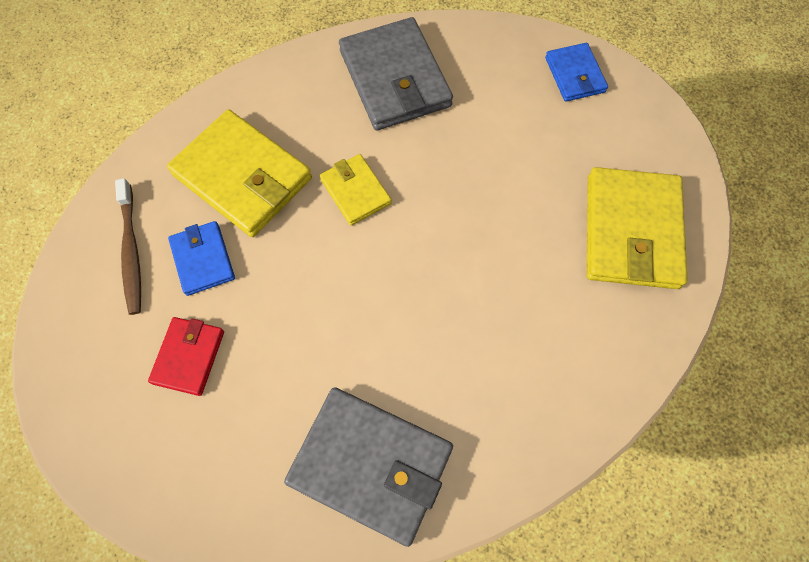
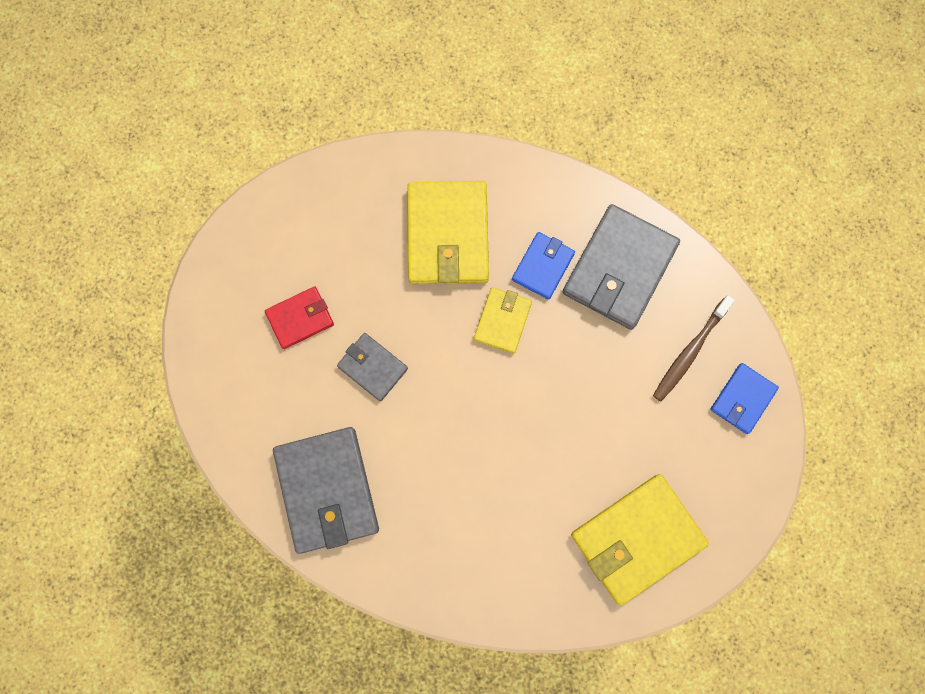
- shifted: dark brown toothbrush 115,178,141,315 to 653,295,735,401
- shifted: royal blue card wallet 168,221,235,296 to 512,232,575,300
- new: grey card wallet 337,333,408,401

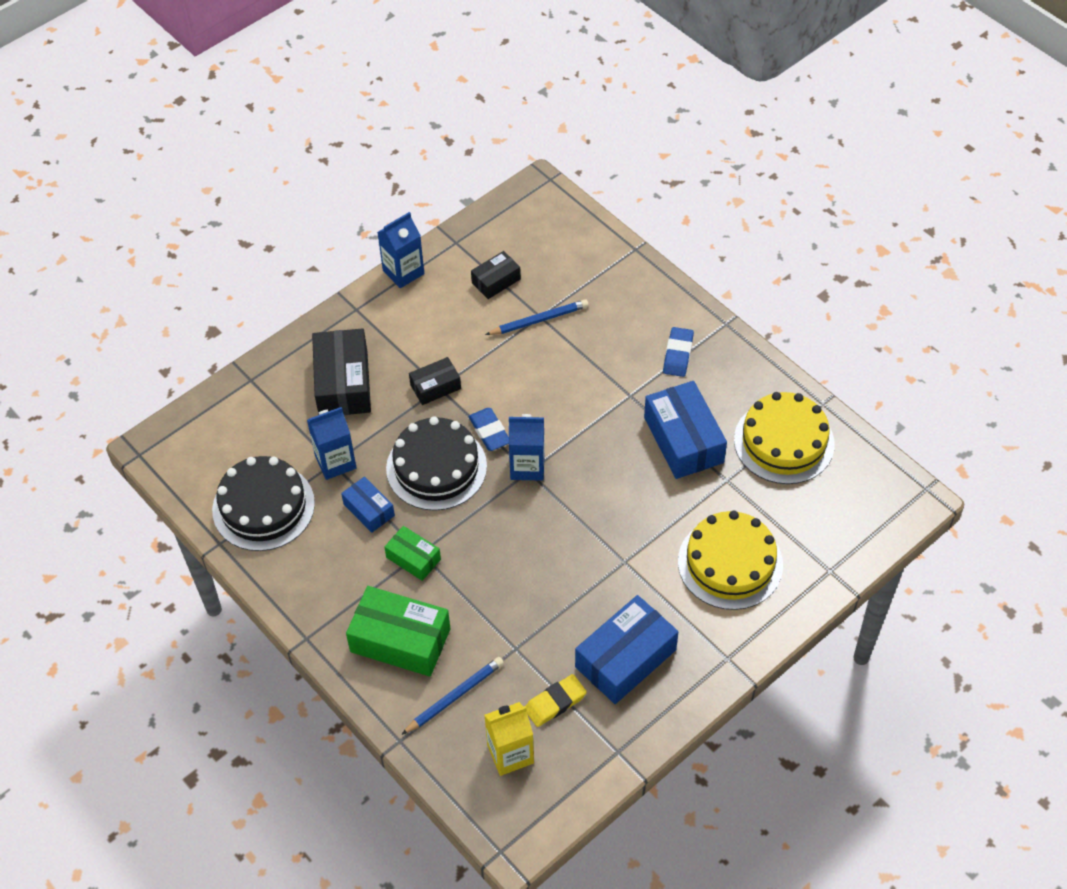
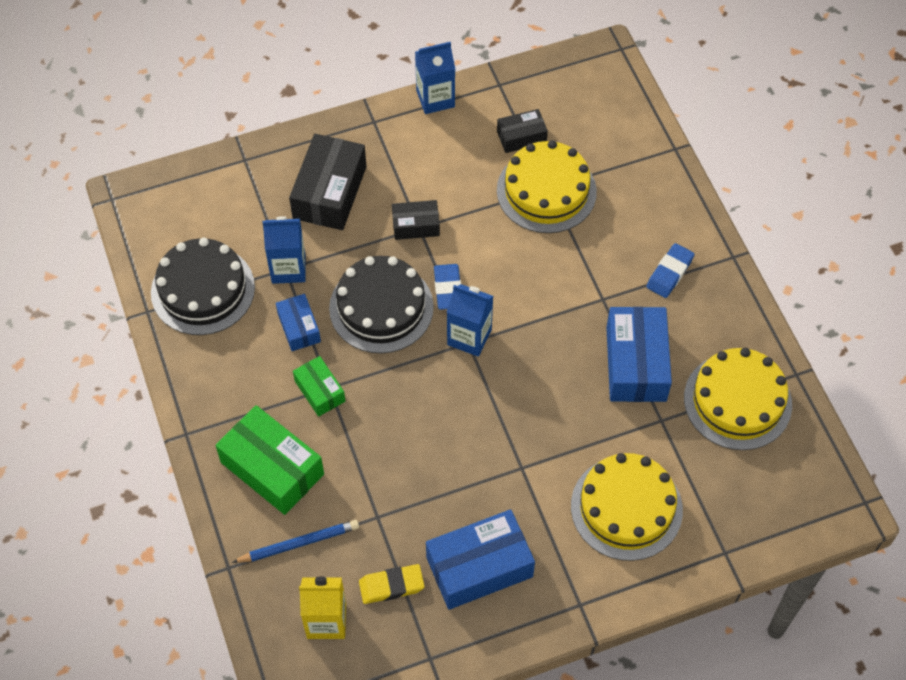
- swapped: royal blue pencil 485,299,589,335 to golden cake 497,140,597,233

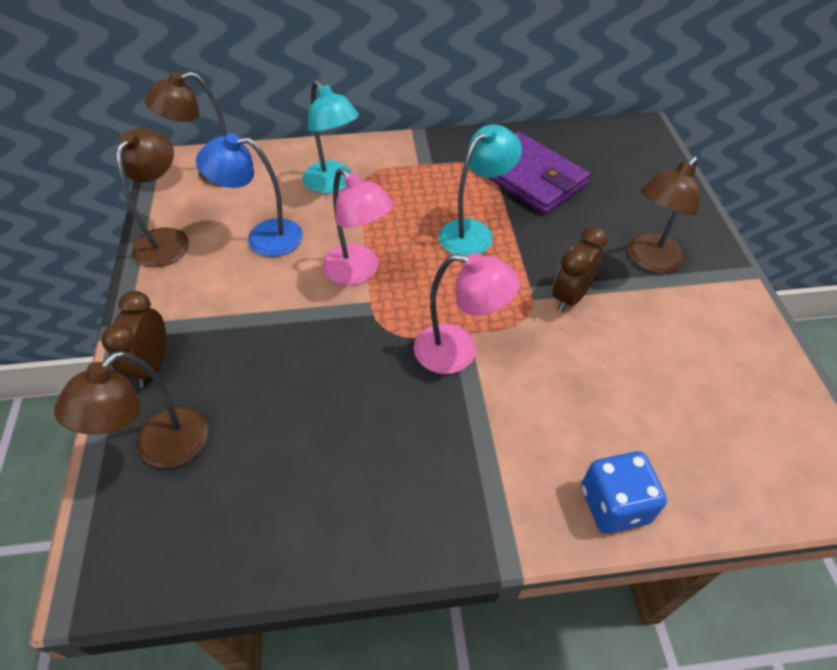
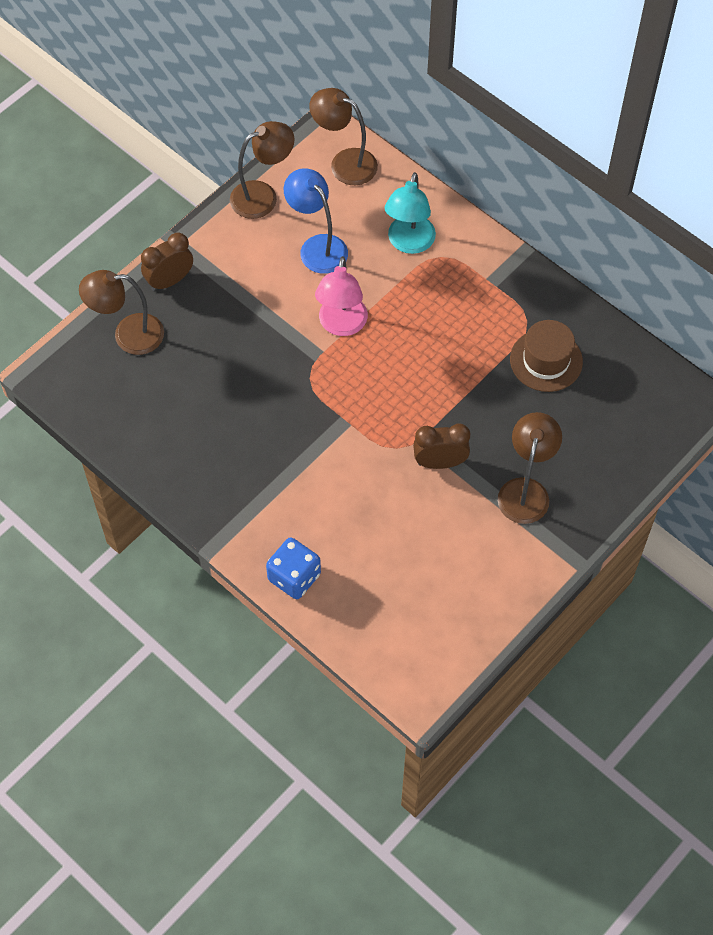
- gone: pink desk lamp 414,253,520,374
- gone: turquoise desk lamp 439,124,522,257
- swapped: violet card wallet 488,132,590,214 to dark brown tall hat 510,320,583,392
- rotated: dark brown desk lamp 628,156,701,273 = 498,412,562,524 105 degrees clockwise

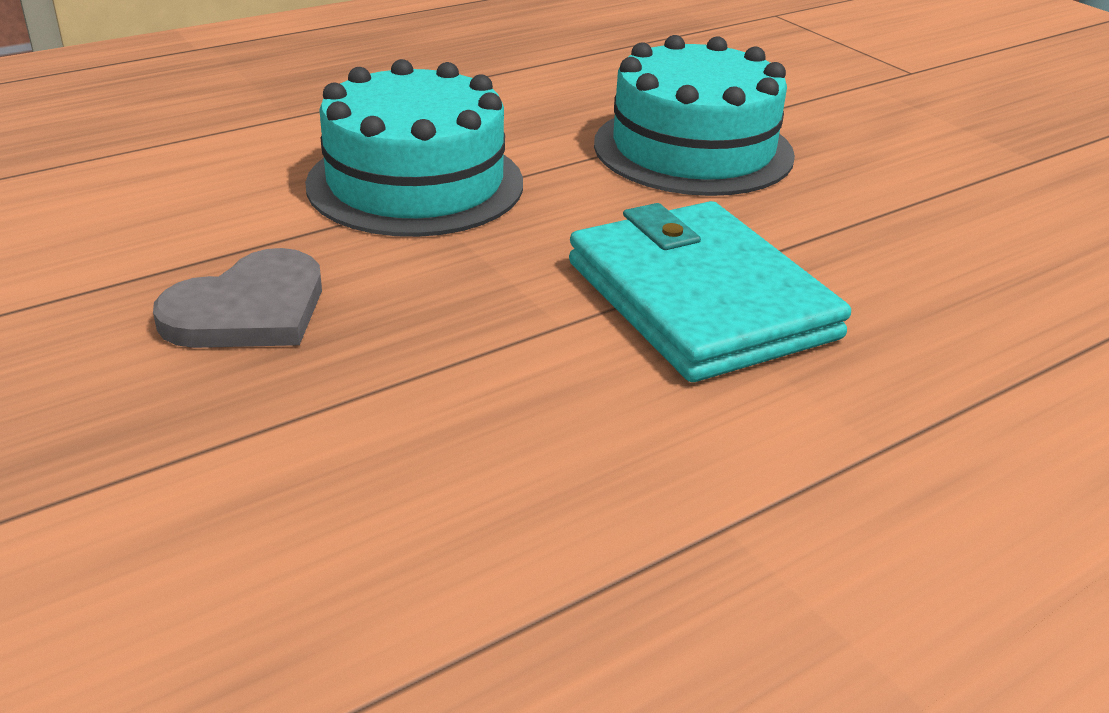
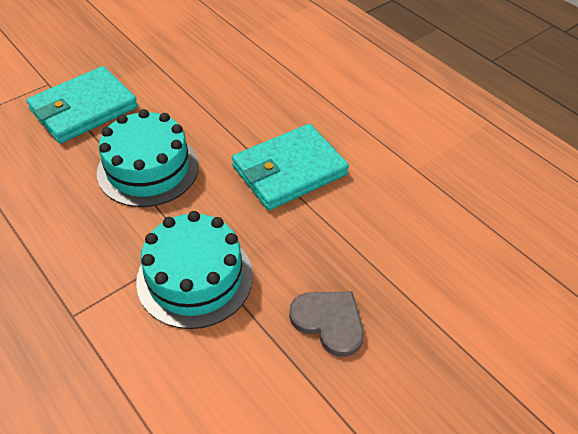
- new: turquoise card wallet 26,66,138,144

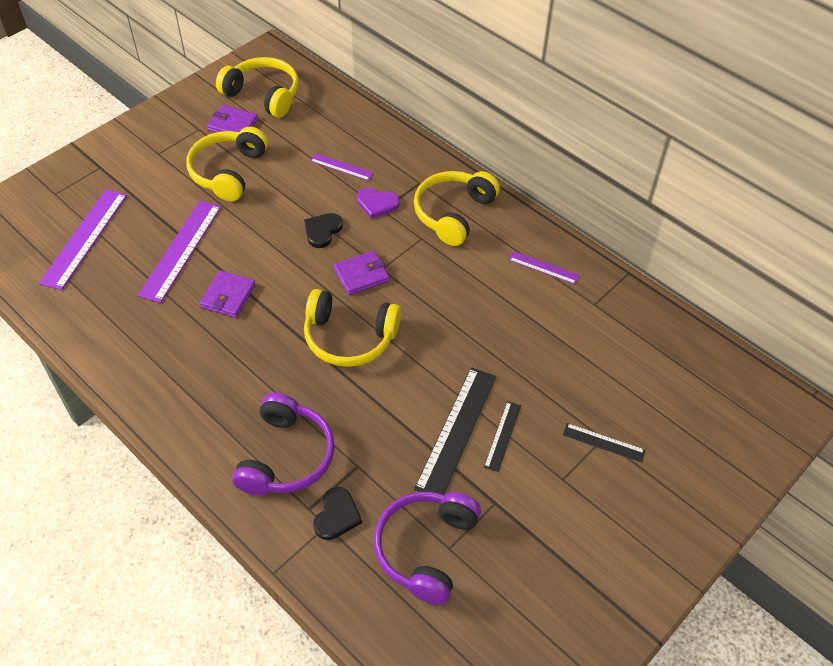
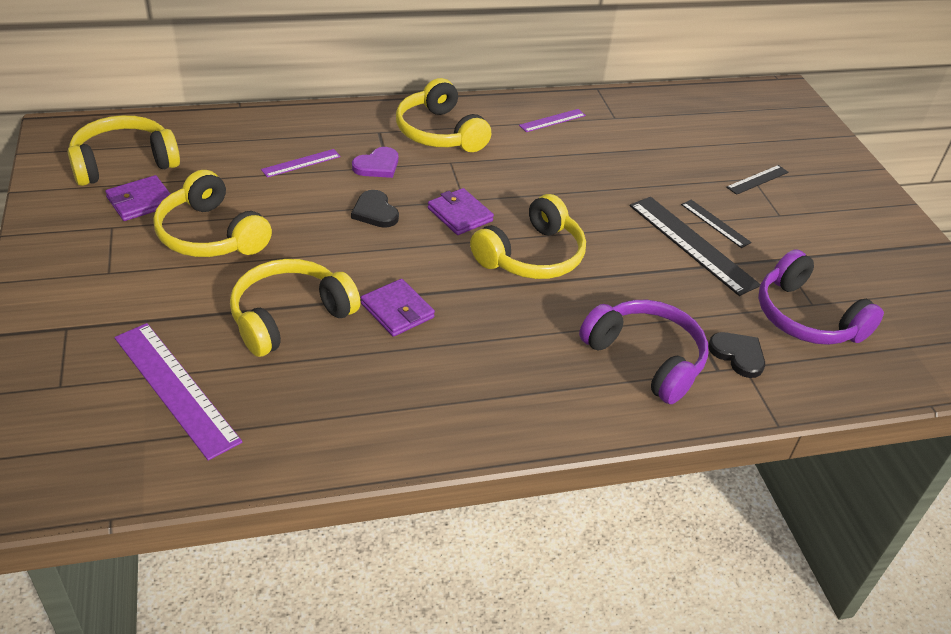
- swapped: violet straightedge 138,201,221,303 to golden headset 230,259,361,357
- rotated: violet card wallet 334,251,389,295 = 428,188,494,235 45 degrees counterclockwise

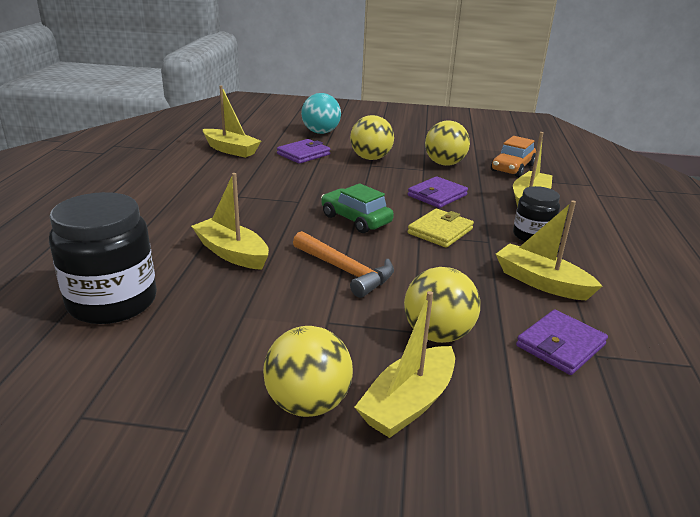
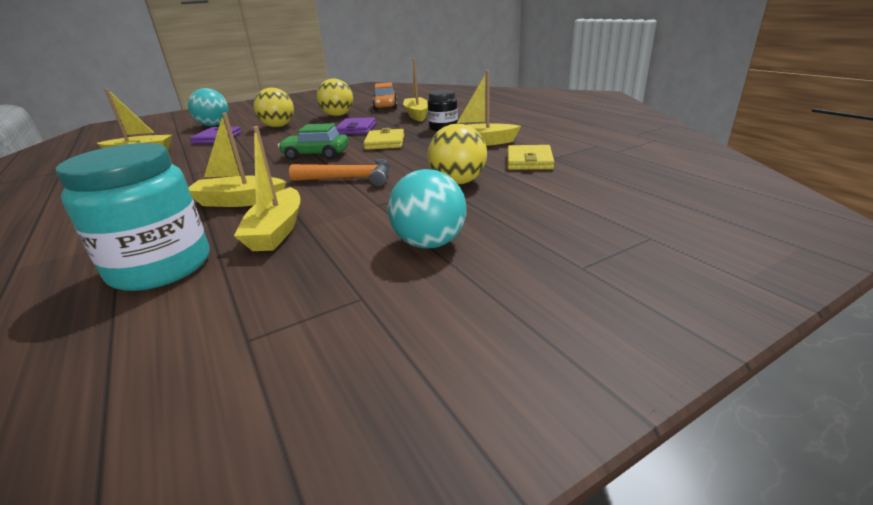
- repainted: black jam jar 49,192,157,324 to turquoise jam jar 56,143,210,291
- repainted: golden sphere 263,326,353,417 to turquoise sphere 387,169,466,249
- shifted: golden boat 354,291,455,438 to 234,126,300,251
- repainted: violet card wallet 516,310,608,375 to golden card wallet 507,145,554,170

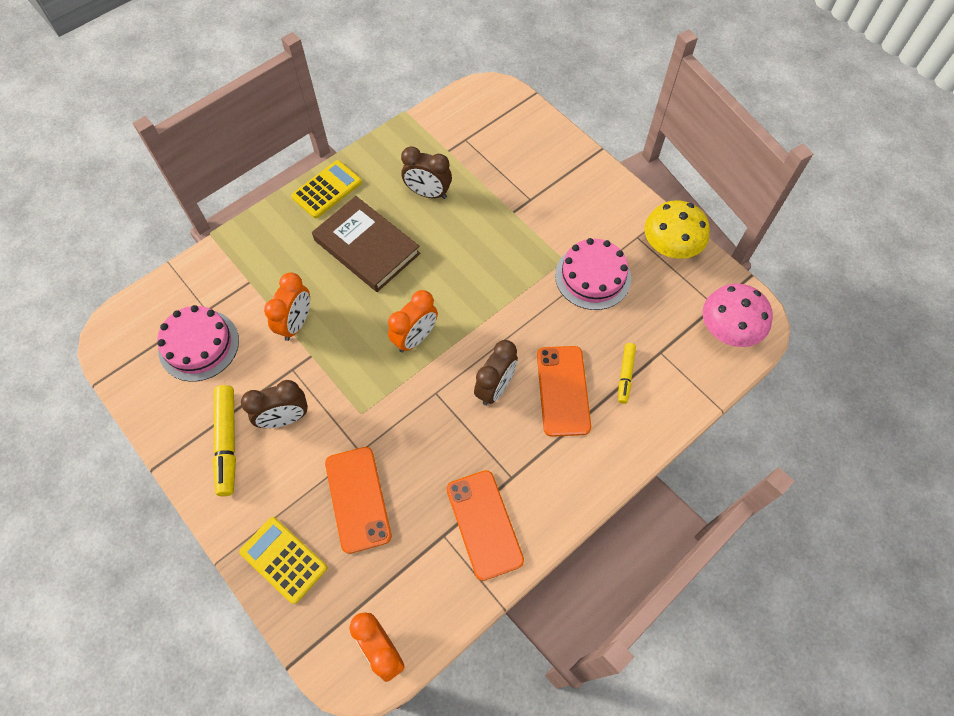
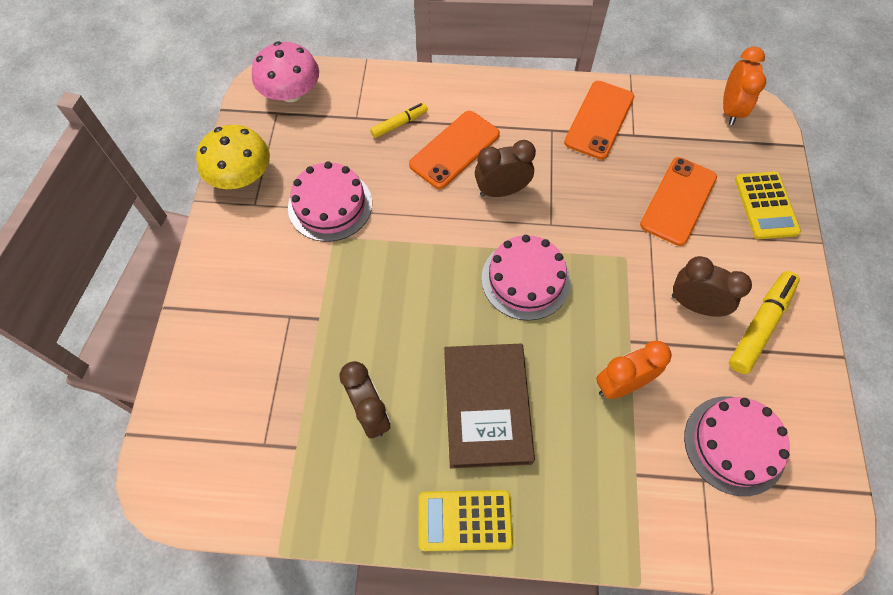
- swapped: orange-coloured clock 388,290,438,353 to pink cake 481,235,571,321

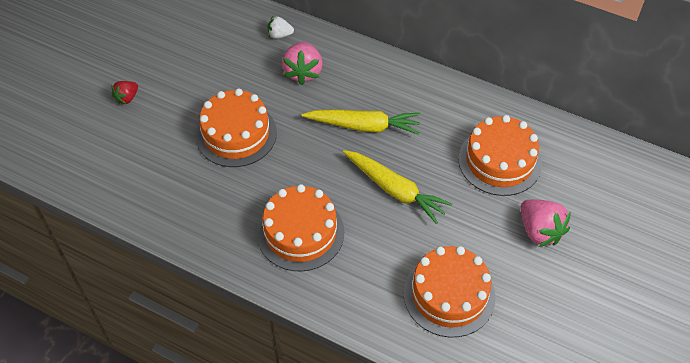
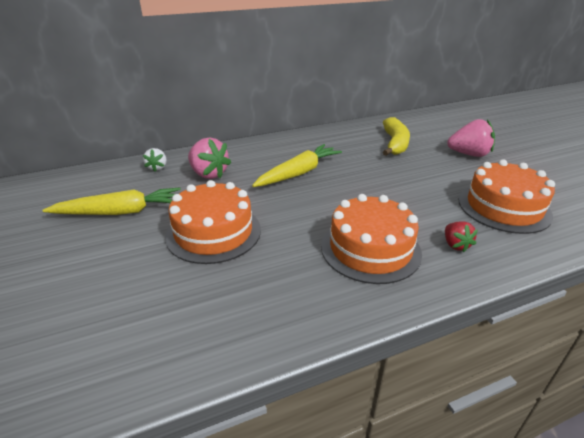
- shifted: scarlet toy strawberry 112,81,138,104 to 445,221,478,252
- rotated: white toy strawberry 268,16,294,39 = 143,148,167,172 45 degrees counterclockwise
- shifted: golden toy carrot 343,150,452,224 to 42,187,181,215
- swapped: orange-coloured cake 458,115,542,196 to golden banana 383,117,410,156

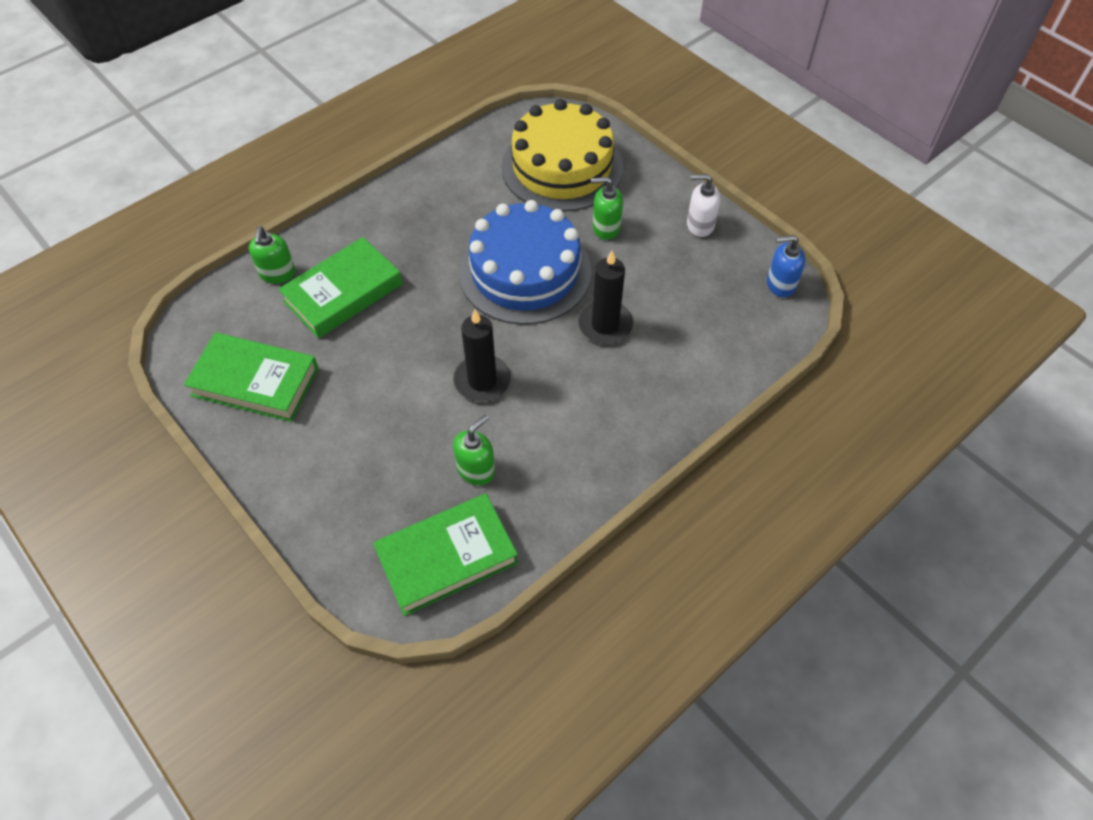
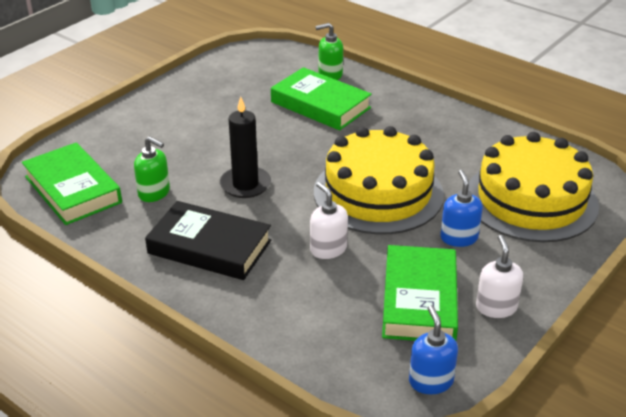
- shifted: green hardcover 184,332,319,422 to 382,245,458,341
- repainted: royal blue cake 459,200,592,325 to golden cake 314,126,444,234
- swapped: black pillar candle 578,251,633,344 to white soap dispenser 310,182,348,259
- repainted: green soap dispenser 591,177,623,240 to royal blue soap dispenser 440,170,483,247
- new: black hardcover 145,201,271,280

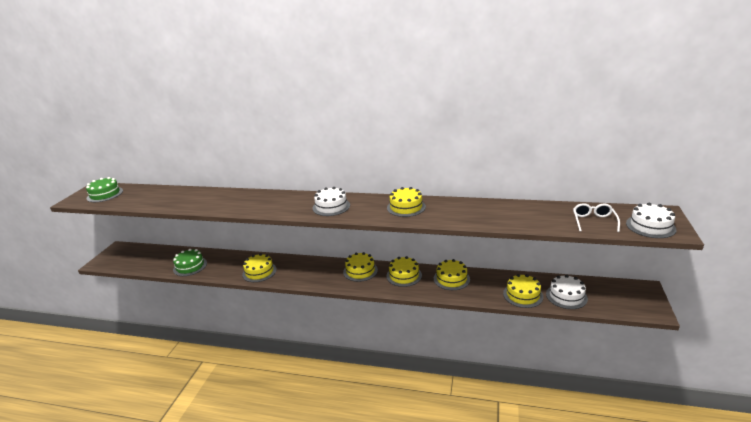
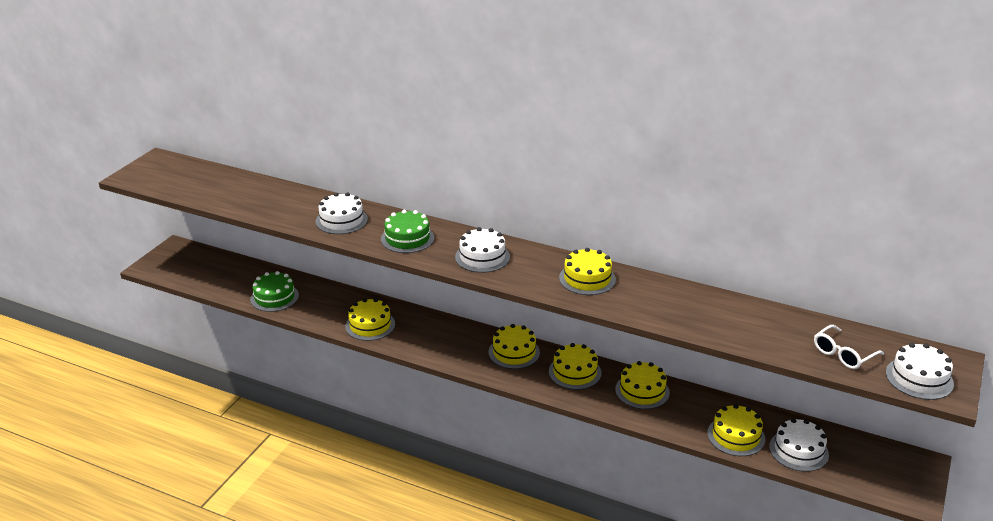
- shifted: green cake 86,177,123,202 to 381,210,434,253
- rotated: white eyeglasses 573,203,620,232 = 814,325,884,369 150 degrees counterclockwise
- new: white cake 316,193,368,234

